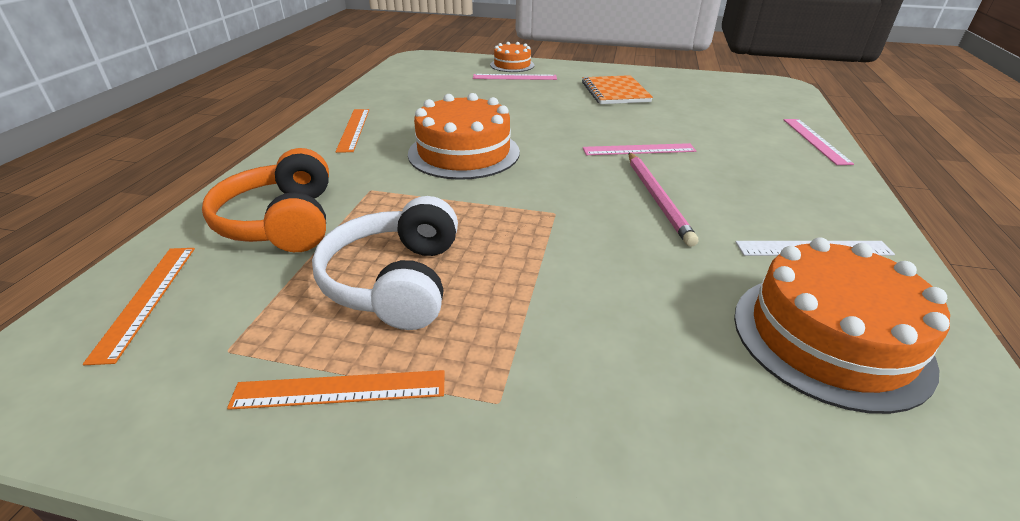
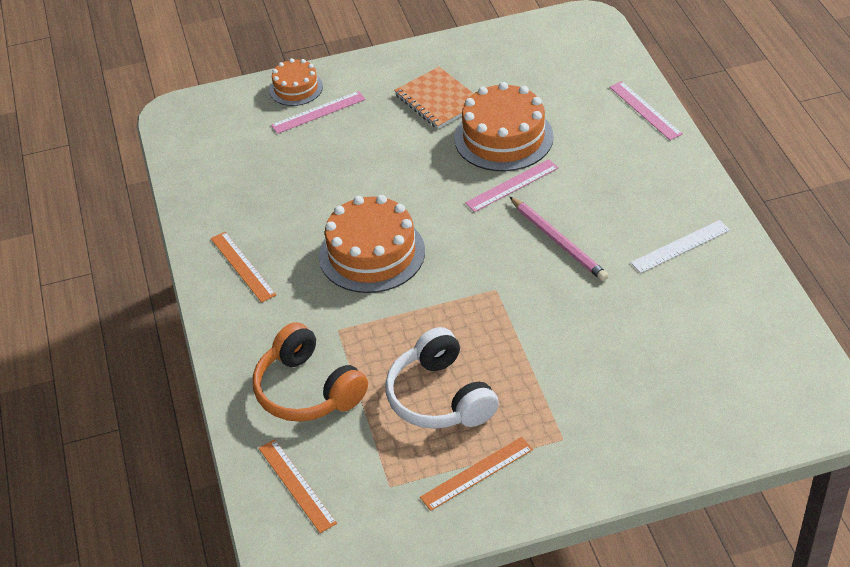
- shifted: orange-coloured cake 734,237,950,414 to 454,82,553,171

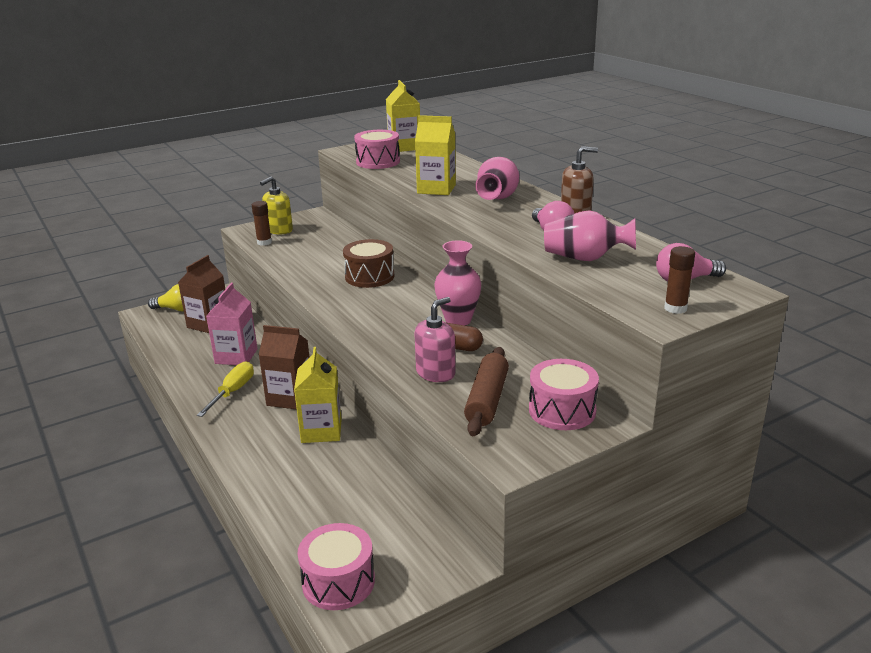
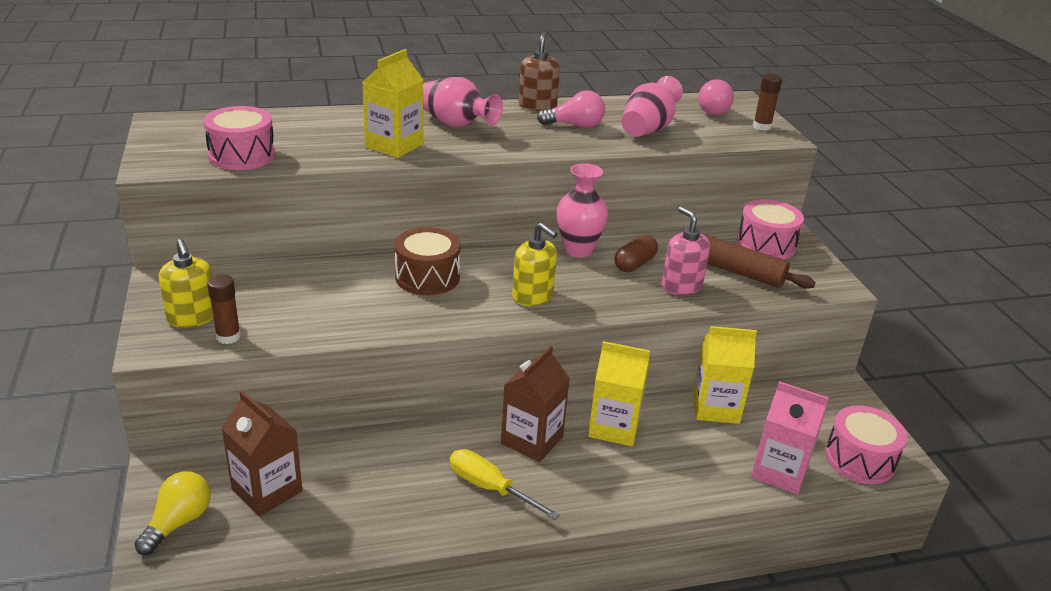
- shifted: pink carton 206,283,258,365 to 751,381,829,494
- shifted: golden carton 386,80,420,152 to 693,326,757,424
- new: golden soap dispenser 512,222,557,306

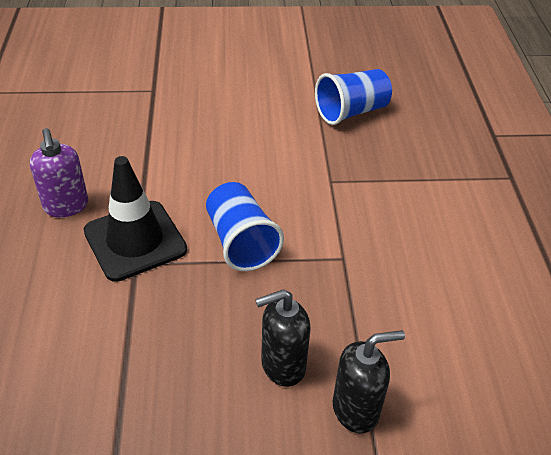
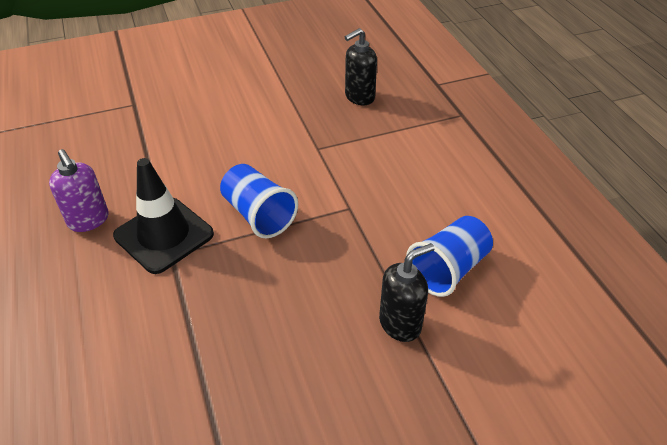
- shifted: black soap dispenser 255,289,311,387 to 345,28,377,105
- shifted: royal blue tumbler 315,69,392,125 to 406,216,493,297

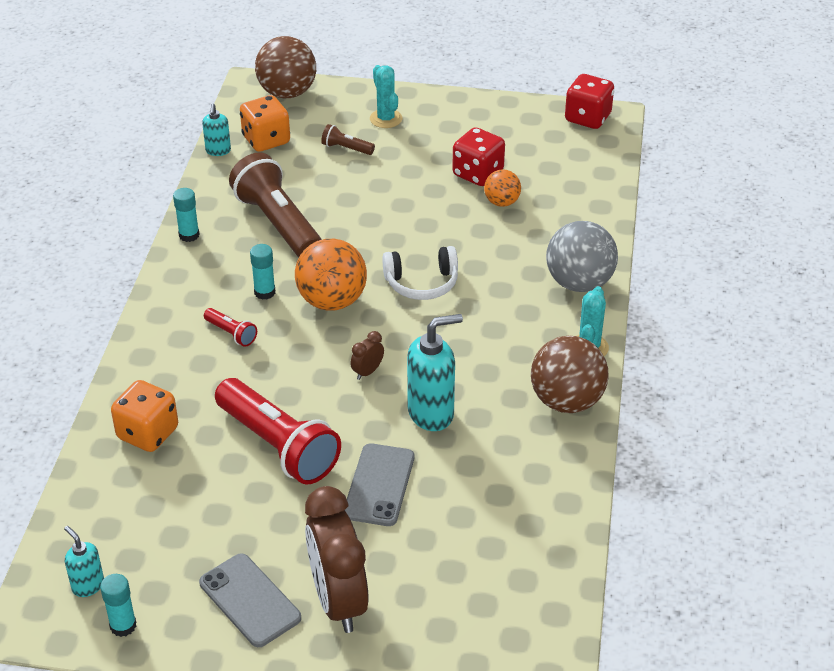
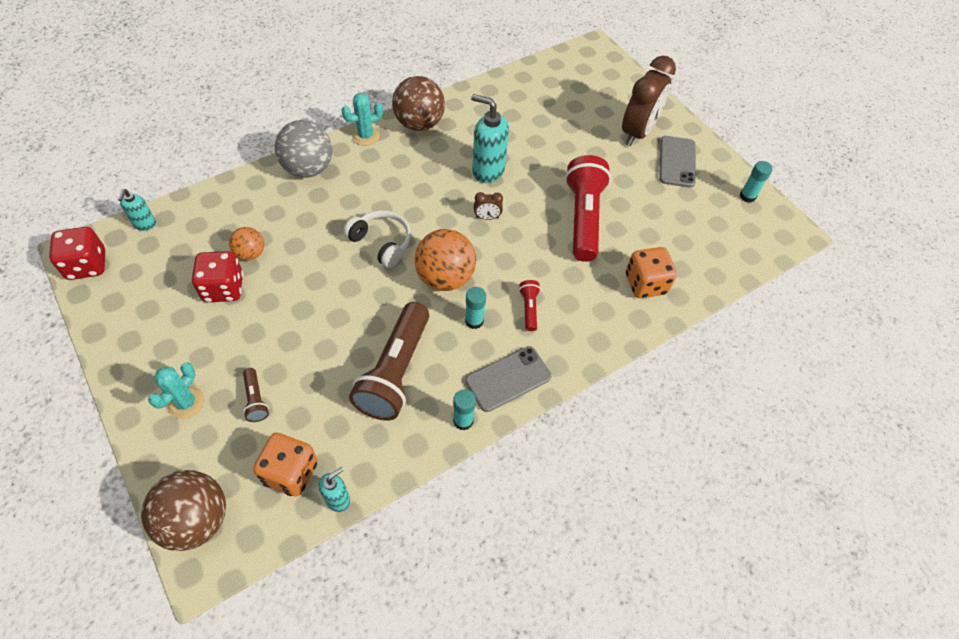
- shifted: turquoise soap dispenser 64,526,104,597 to 118,189,156,231
- shifted: grey mobile phone 345,444,414,526 to 465,346,552,412

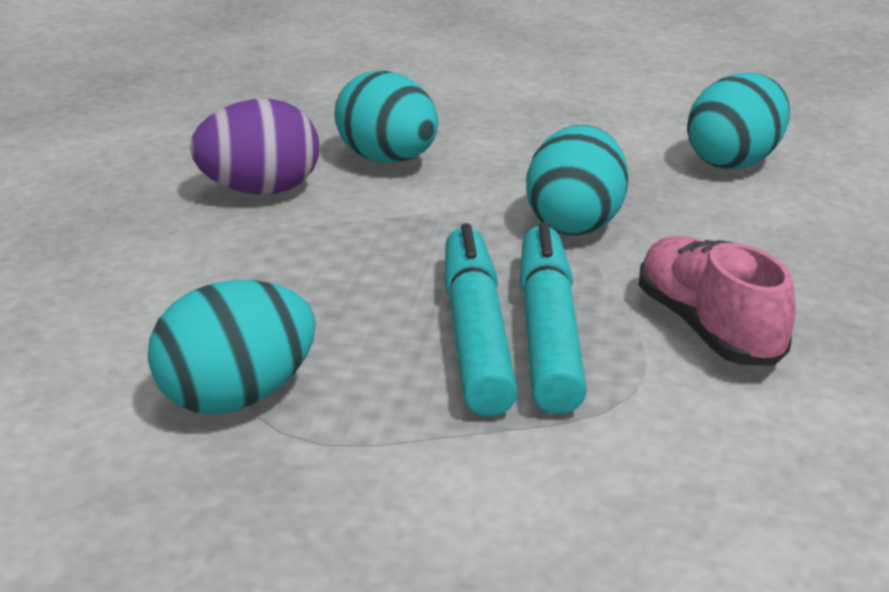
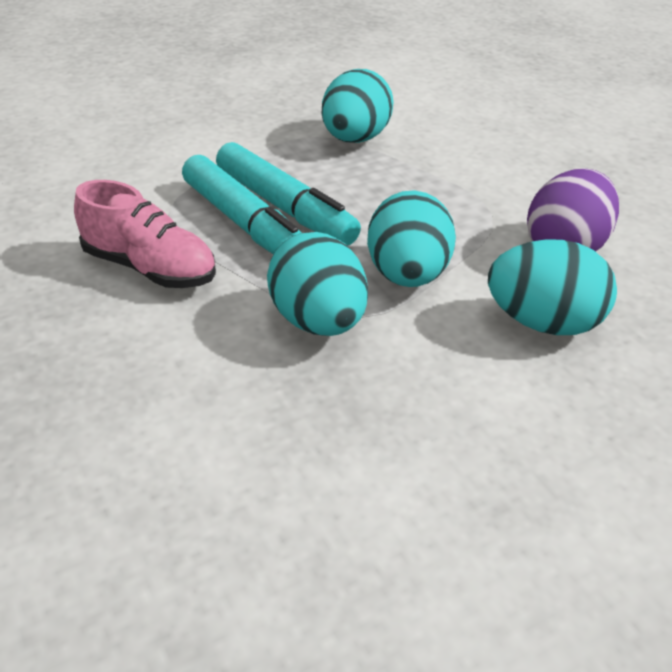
- shifted: turquoise egg 687,73,790,170 to 367,190,456,287

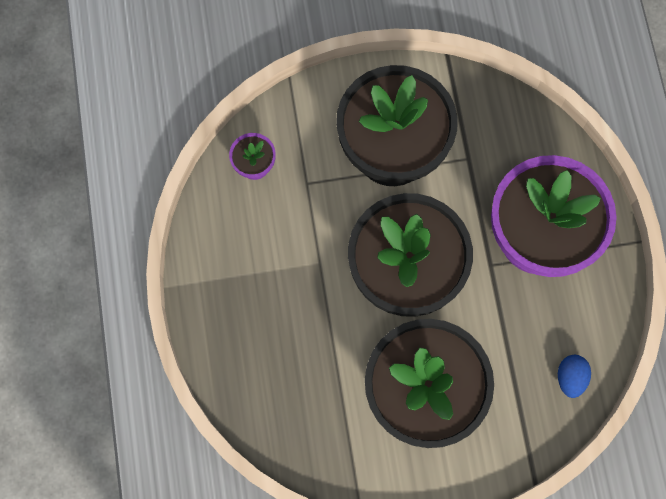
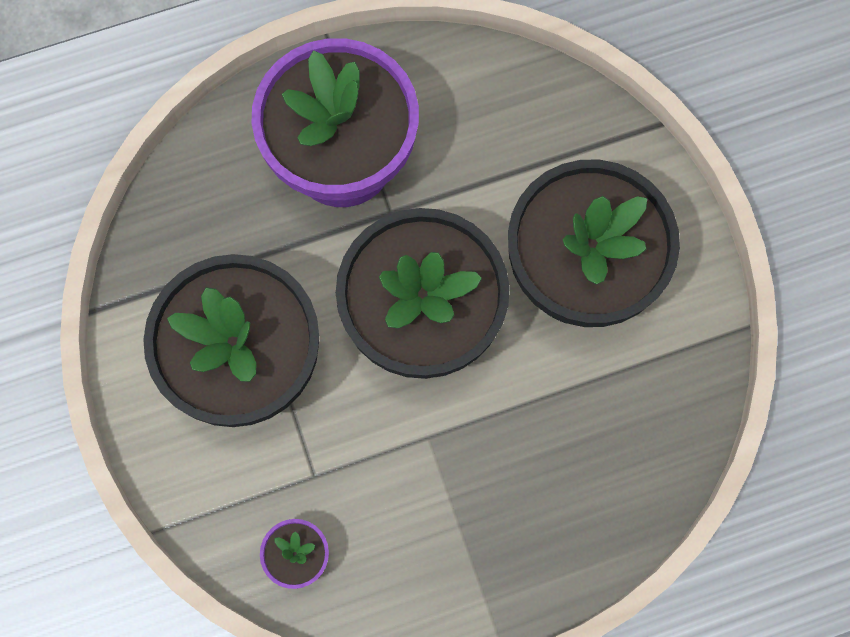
- gone: royal blue egg 558,355,591,398

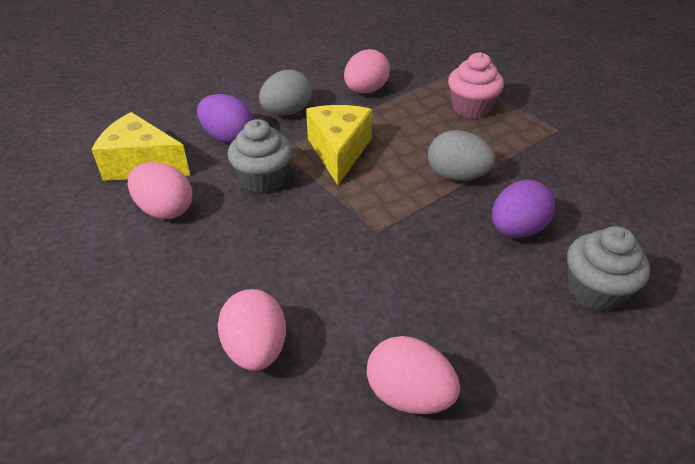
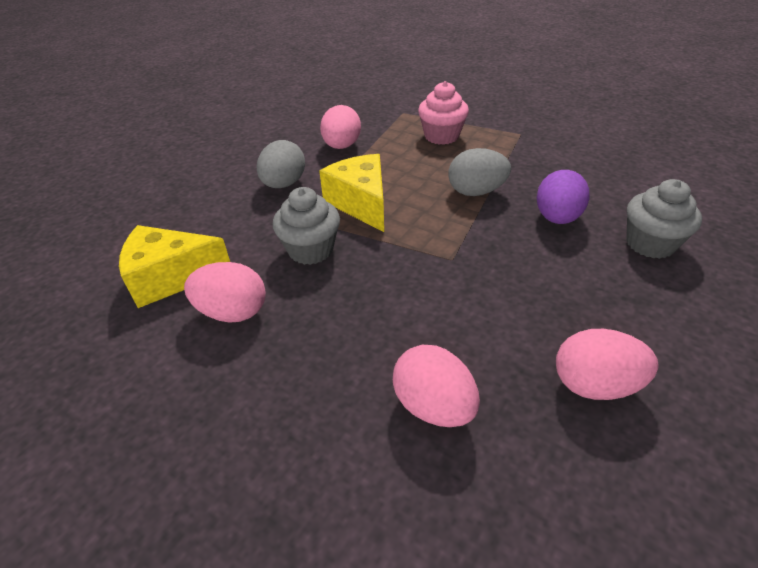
- gone: violet egg 197,94,253,143

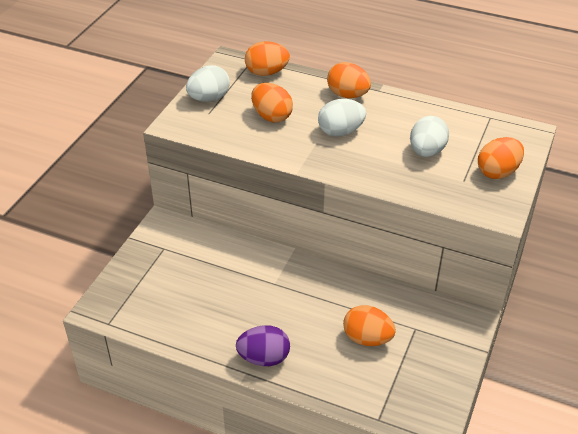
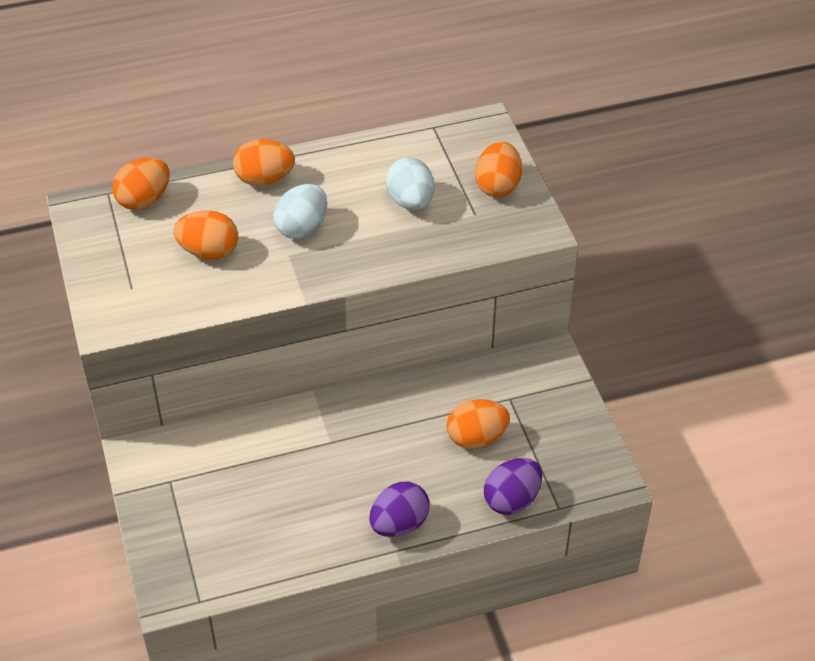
- gone: white egg 186,65,230,102
- new: violet egg 484,458,542,515

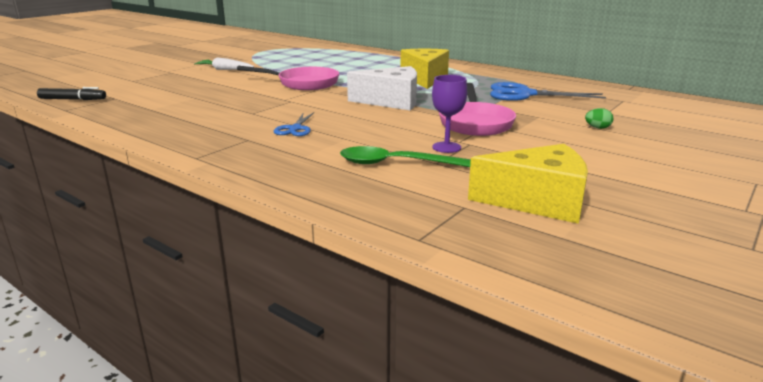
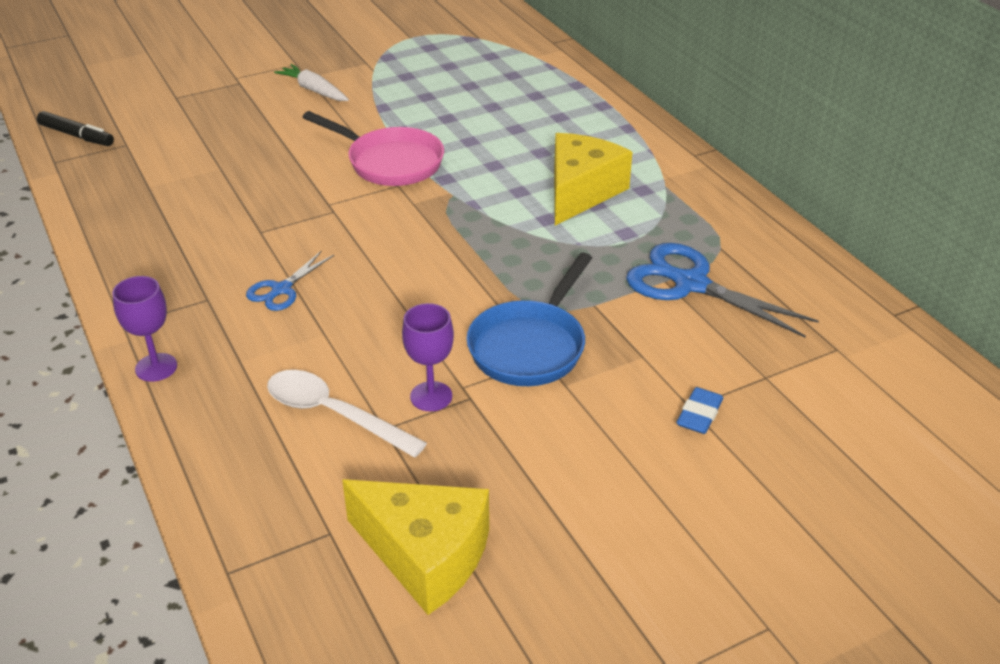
- repainted: green spoon 340,146,471,167 to white spoon 267,370,427,458
- gone: white cheese 347,66,417,110
- repainted: pink frying pan 439,83,516,136 to royal blue frying pan 466,253,592,386
- swapped: green egg 585,108,613,129 to royal blue pencil eraser 676,387,723,434
- new: violet chalice 112,276,177,382

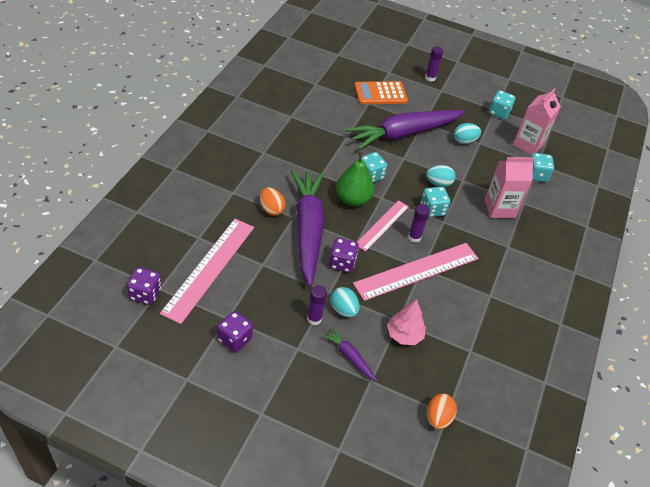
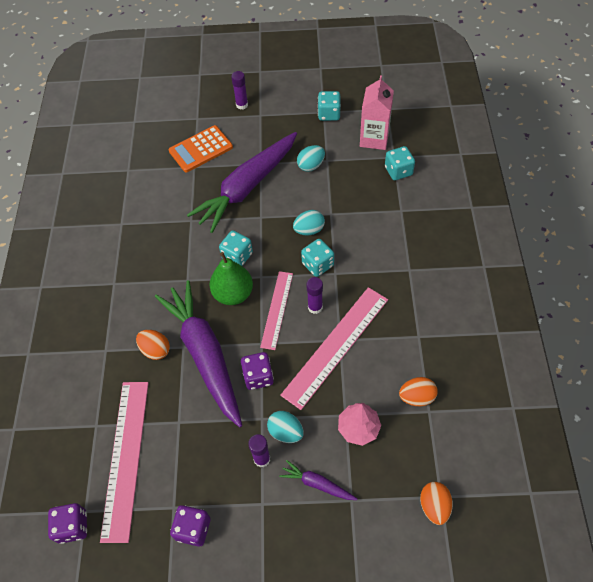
- gone: pink carton 485,157,535,218
- new: orange-coloured egg 399,377,438,406

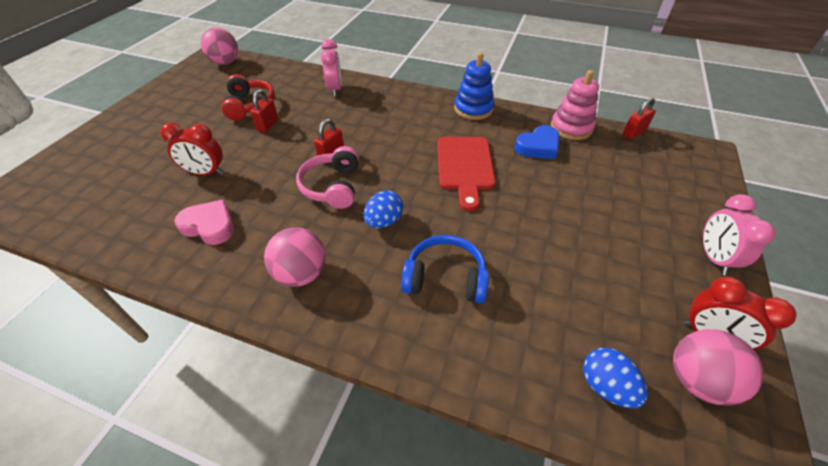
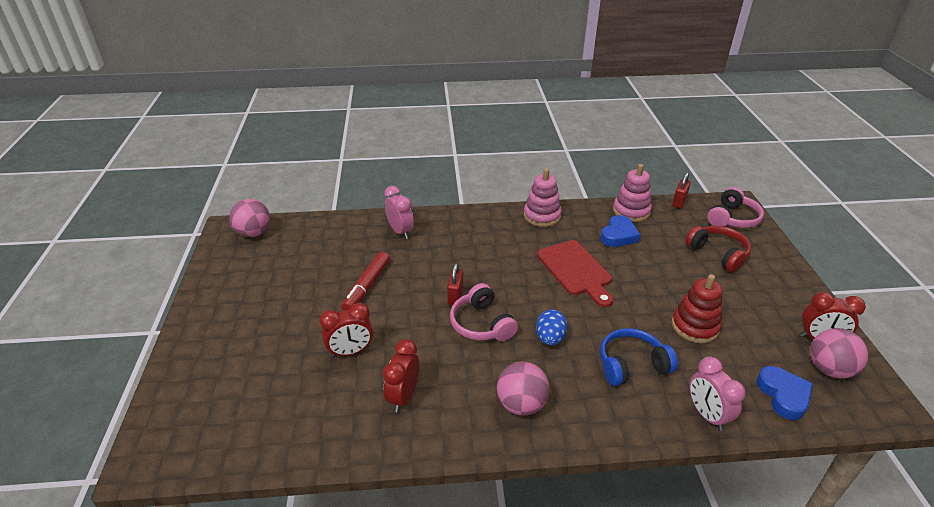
- swapped: pink heart shape 174,199,234,245 to scarlet clock 383,339,419,412
- shifted: scarlet headset 221,74,275,120 to 685,226,751,272
- swapped: scarlet lock 250,89,278,133 to scarlet felt pen 341,252,390,310
- repainted: royal blue ring stacker 454,52,494,120 to pink ring stacker 524,168,562,227
- swapped: royal blue egg 583,348,648,408 to royal blue heart shape 756,366,813,420
- shifted: pink clock 703,195,776,275 to 689,357,745,431
- new: scarlet ring stacker 672,274,722,343
- new: pink headset 707,187,764,228

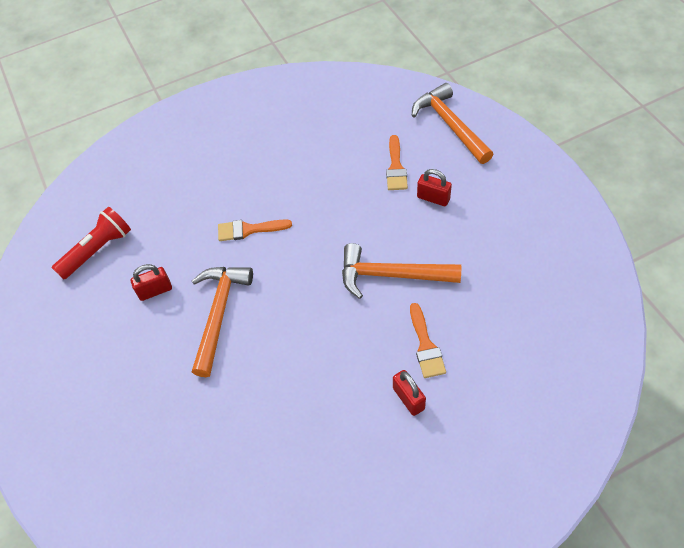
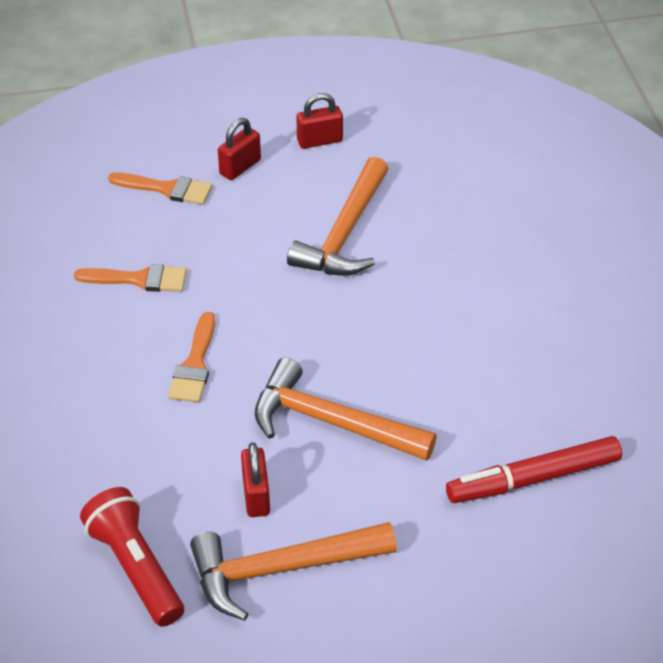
- shifted: scarlet lock 393,370,426,416 to 296,93,343,149
- shifted: orange-coloured paintbrush 410,303,446,378 to 74,264,187,292
- shifted: orange-coloured hammer 412,83,493,164 to 190,522,397,621
- new: scarlet felt pen 446,436,622,503

